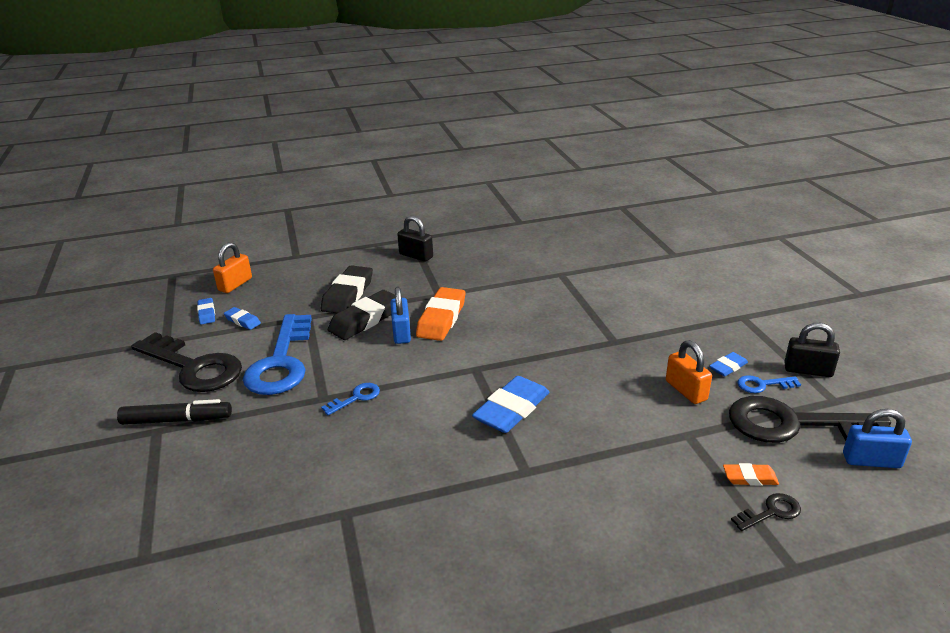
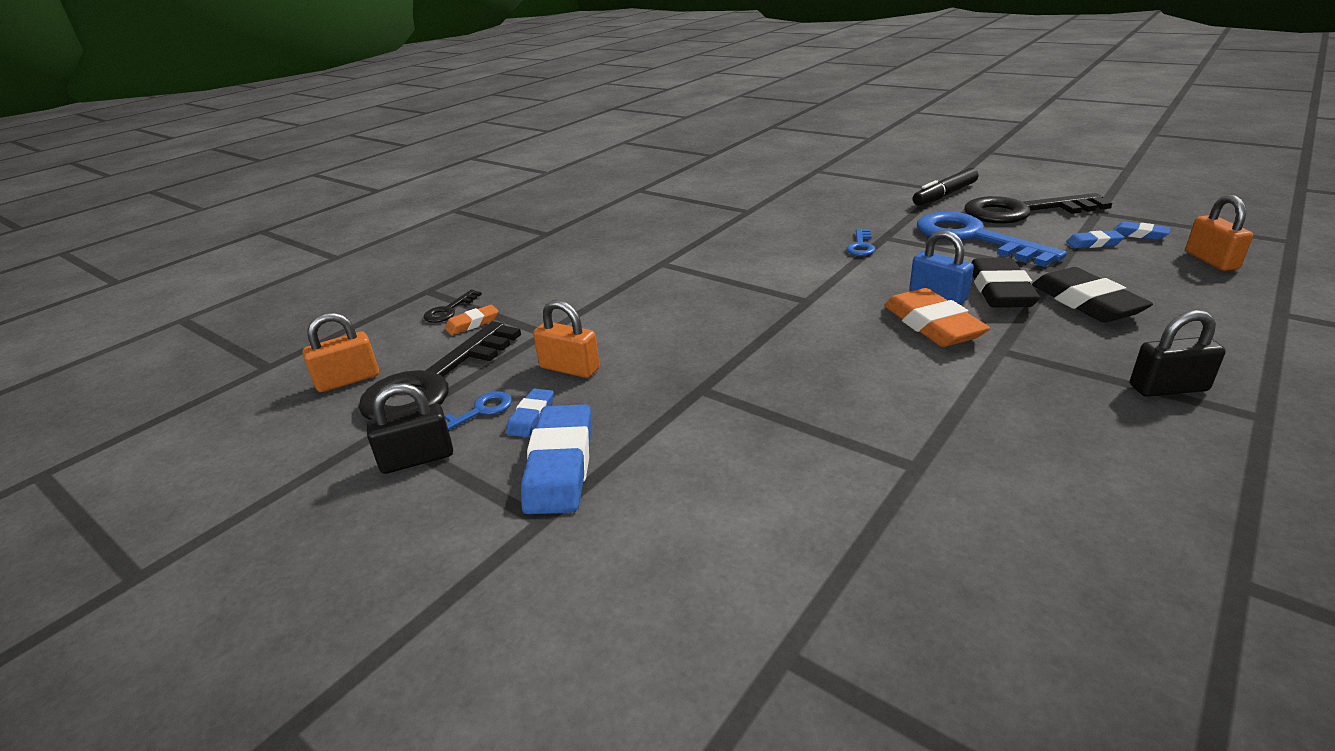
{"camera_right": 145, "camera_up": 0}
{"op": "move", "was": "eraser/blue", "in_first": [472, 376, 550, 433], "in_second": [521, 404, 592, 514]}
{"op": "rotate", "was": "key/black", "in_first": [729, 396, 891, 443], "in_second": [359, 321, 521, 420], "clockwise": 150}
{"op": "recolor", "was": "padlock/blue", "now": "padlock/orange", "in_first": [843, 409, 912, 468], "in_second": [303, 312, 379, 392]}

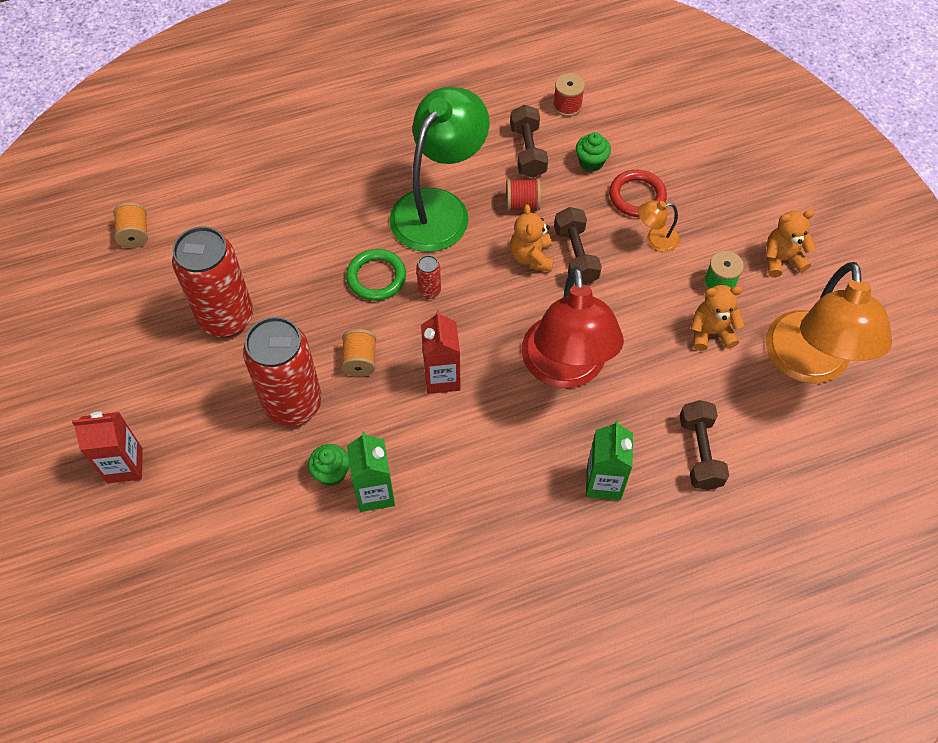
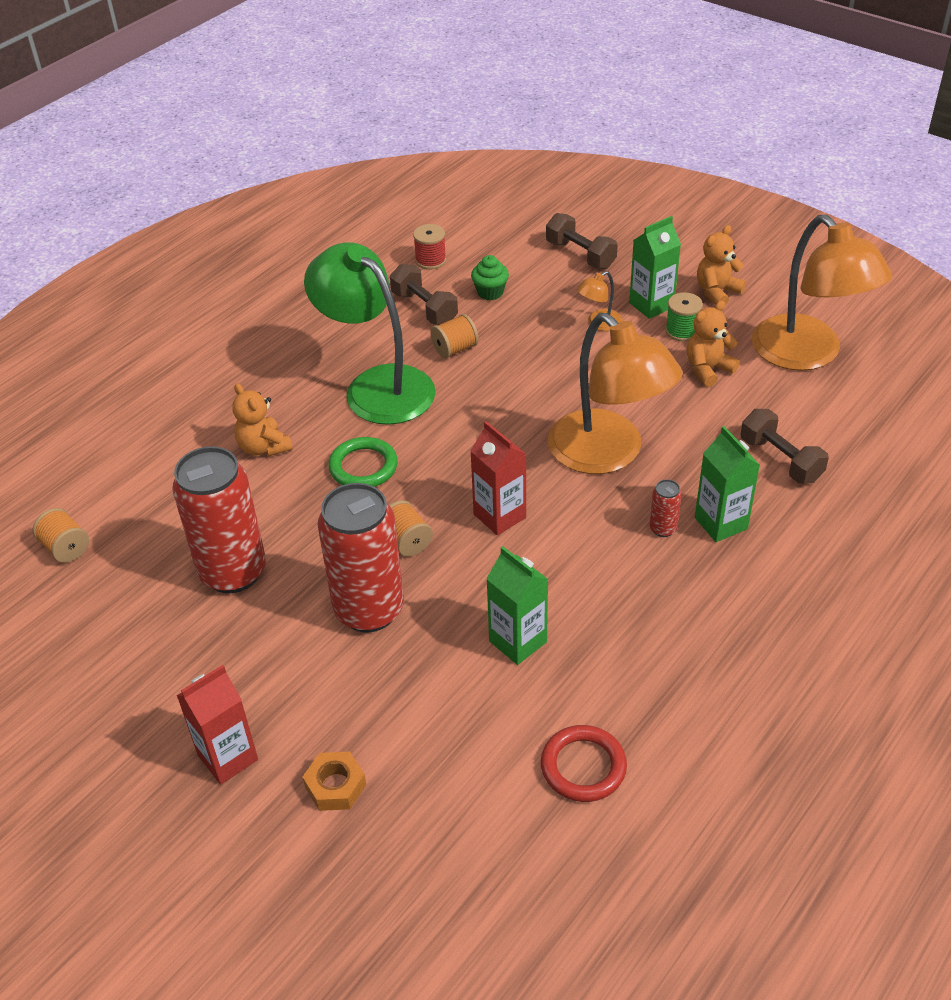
{"camera_right": -30, "camera_up": -15}
{"op": "rotate", "was": "lamp/green", "in_first": [389, 87, 490, 252], "in_second": [304, 242, 436, 425], "clockwise": -45}
{"op": "move", "was": "ring/red", "in_first": [609, 170, 667, 217], "in_second": [541, 725, 627, 802]}
{"op": "recolor", "was": "spool/red", "now": "spool/orange", "in_first": [506, 179, 541, 211], "in_second": [430, 314, 479, 358]}
{"op": "move", "was": "teddy bear/orange", "in_first": [510, 204, 554, 272], "in_second": [232, 383, 293, 456]}
{"op": "move", "was": "dumbbell/brown", "in_first": [554, 207, 602, 285], "in_second": [546, 213, 618, 269]}
{"op": "move", "was": "can/red", "in_first": [416, 255, 441, 299], "in_second": [650, 479, 682, 537]}
{"op": "recolor", "was": "lamp/red", "now": "lamp/orange", "in_first": [521, 267, 624, 388], "in_second": [548, 313, 683, 474]}
{"op": "delete", "was": "cupcake/green", "in_first": [308, 444, 350, 486]}
{"op": "insert", "now": "carton/green", "in_second": [629, 216, 681, 319]}
{"op": "insert", "now": "nut/orange", "in_second": [303, 751, 366, 811]}

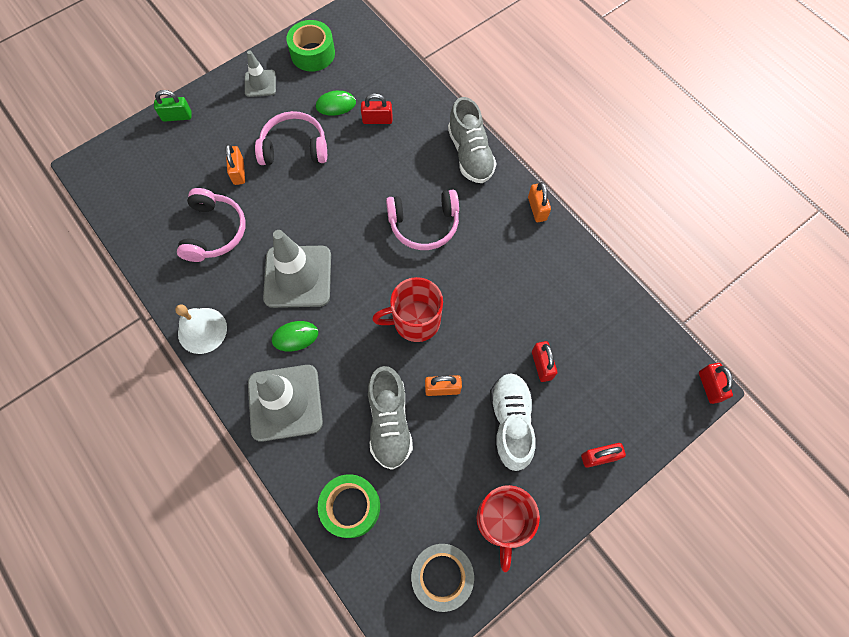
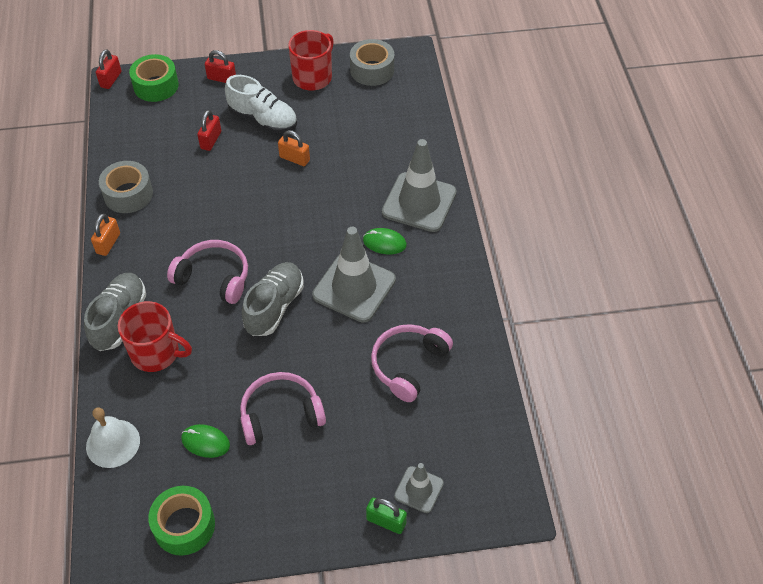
{"camera_right": -150, "camera_up": -15}
{"op": "move", "was": "traffic cone/grey", "in_first": [245, 50, 276, 97], "in_second": [394, 463, 444, 513]}
{"op": "delete", "was": "padlock/red", "in_first": [361, 93, 392, 124]}
{"op": "rotate", "was": "headphones/pink", "in_first": [255, 111, 327, 165], "in_second": [240, 372, 326, 445], "clockwise": 135}
{"op": "delete", "was": "padlock/orange", "in_first": [226, 144, 245, 185]}
{"op": "move", "was": "mug/red", "in_first": [372, 277, 443, 342], "in_second": [118, 301, 192, 372]}
{"op": "move", "was": "bell/white", "in_first": [175, 304, 227, 354], "in_second": [86, 407, 140, 468]}
{"op": "move", "was": "shoe/grey", "in_first": [368, 366, 413, 470], "in_second": [242, 262, 304, 336]}
{"op": "rotate", "was": "shoe/white", "in_first": [490, 373, 536, 471], "in_second": [225, 75, 297, 133], "clockwise": -90}
{"op": "move", "was": "tape/green", "in_first": [318, 474, 380, 538], "in_second": [129, 54, 179, 102]}
{"op": "insert", "now": "tape/grey", "in_second": [99, 161, 153, 213]}

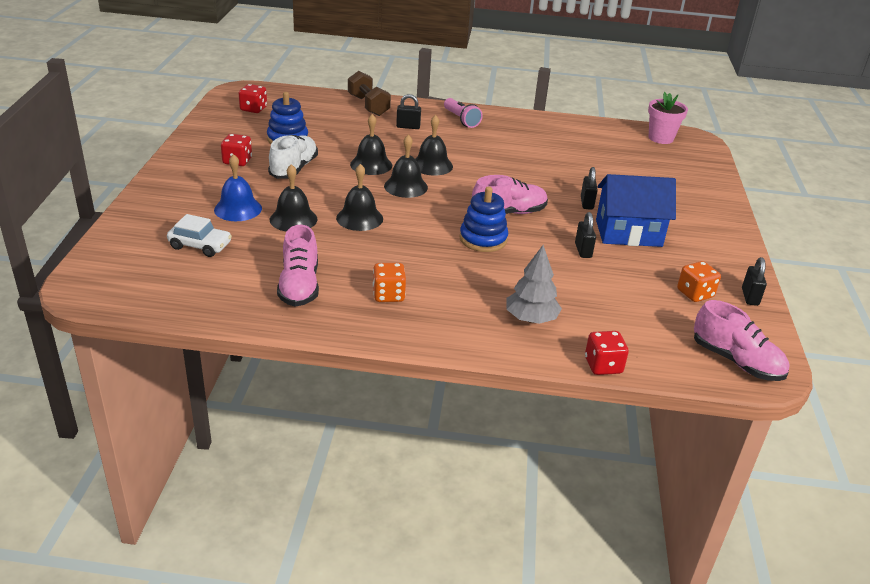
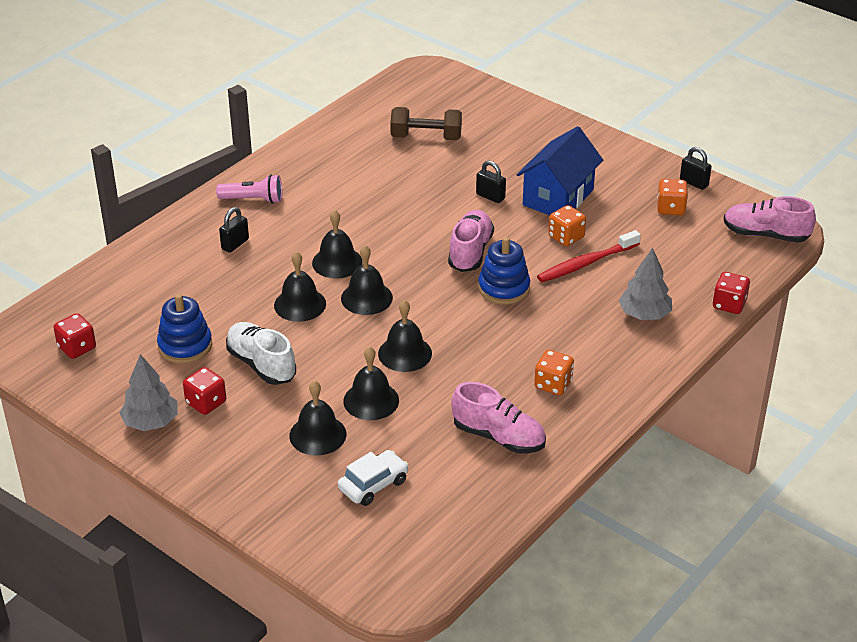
{"camera_right": -55, "camera_up": 5}
{"op": "move", "was": "dumbbell/brown", "in_first": [348, 71, 391, 116], "in_second": [390, 107, 462, 140]}
{"op": "delete", "was": "flower pot/pink", "in_first": [648, 92, 688, 144]}
{"op": "recolor", "was": "bell/blue", "now": "bell/black", "in_first": [214, 154, 262, 221], "in_second": [289, 380, 346, 456]}
{"op": "replace", "was": "padlock/black", "now": "dice/orange", "in_first": [575, 212, 596, 258], "in_second": [548, 205, 586, 246]}
{"op": "rotate", "was": "shoe/pink", "in_first": [694, 300, 789, 381], "in_second": [724, 196, 816, 243], "clockwise": -150}
{"op": "insert", "now": "toothbrush/red", "in_second": [537, 230, 641, 282]}
{"op": "insert", "now": "tree/grey", "in_second": [119, 354, 178, 431]}

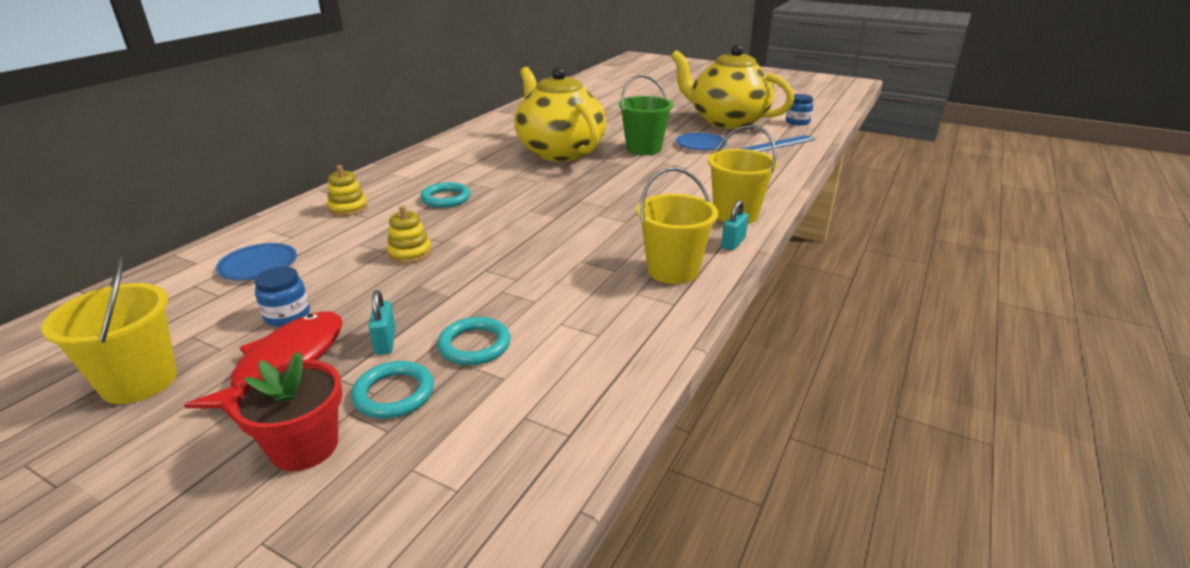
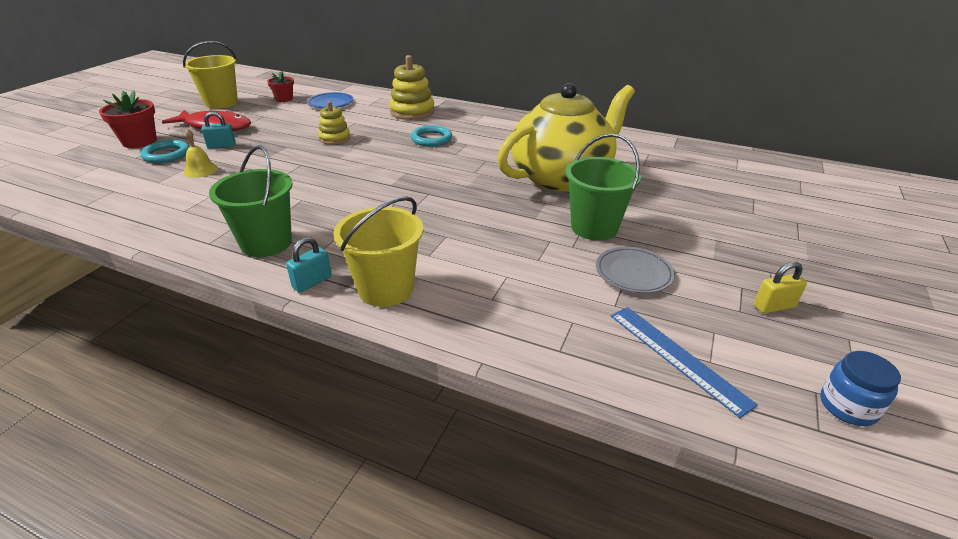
{"camera_right": 85, "camera_up": 5}
{"op": "replace", "was": "teapot/yellow", "now": "padlock/yellow", "in_first": [671, 45, 794, 129], "in_second": [754, 262, 807, 313]}
{"op": "recolor", "was": "plate/blue", "now": "plate/grey", "in_first": [676, 133, 727, 150], "in_second": [596, 247, 675, 293]}
{"op": "resize", "was": "stacking toy/yellow", "in_first": [327, 165, 368, 217], "in_second": [389, 55, 435, 120], "ratio": 1.61}
{"op": "recolor", "was": "bucket/yellow", "now": "bucket/green", "in_first": [637, 167, 718, 284], "in_second": [209, 145, 293, 257]}
{"op": "rotate", "was": "padlock/turquoise", "in_first": [721, 200, 749, 250], "in_second": [286, 237, 332, 293], "clockwise": -75}
{"op": "delete", "was": "jar/blue", "in_first": [254, 266, 310, 326]}
{"op": "replace", "was": "ring/turquoise", "now": "bell/yellow", "in_first": [437, 317, 511, 365], "in_second": [184, 129, 218, 178]}
{"op": "insert", "now": "flower pot/red", "in_second": [267, 71, 294, 102]}

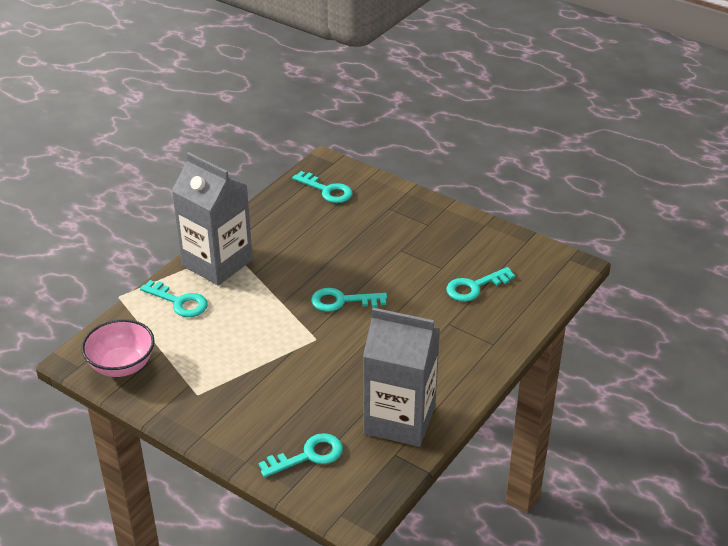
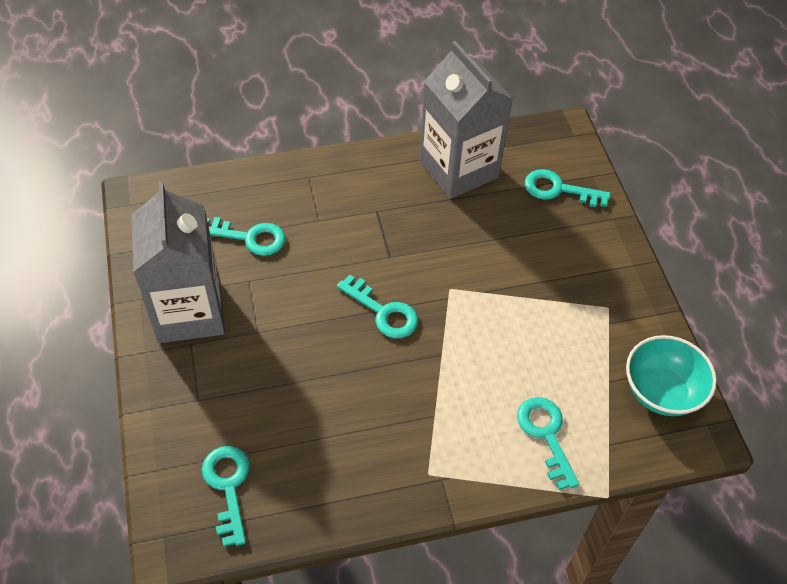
{"camera_right": -140, "camera_up": 15}
{"op": "move", "was": "carton/grey", "in_first": [172, 152, 253, 285], "in_second": [132, 182, 225, 343]}
{"op": "recolor", "was": "bowl/pink", "now": "bowl/turquoise", "in_first": [81, 319, 155, 377], "in_second": [626, 335, 717, 416]}

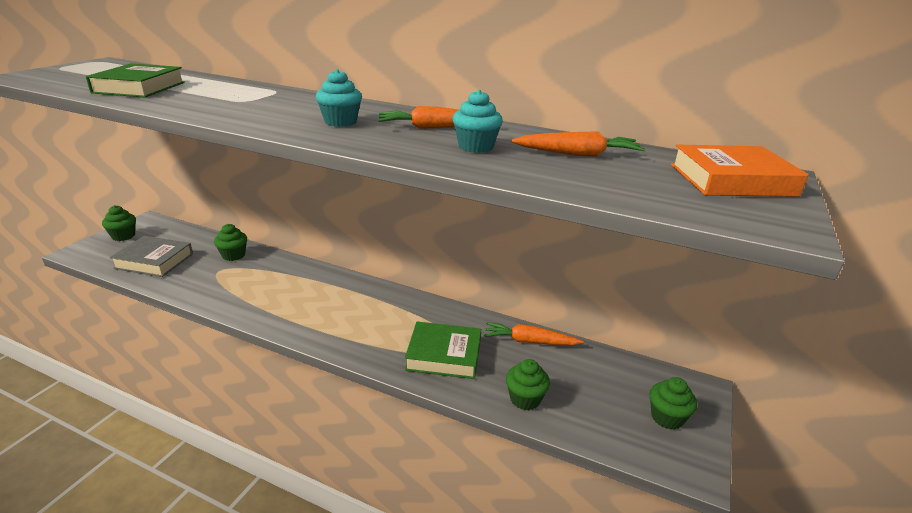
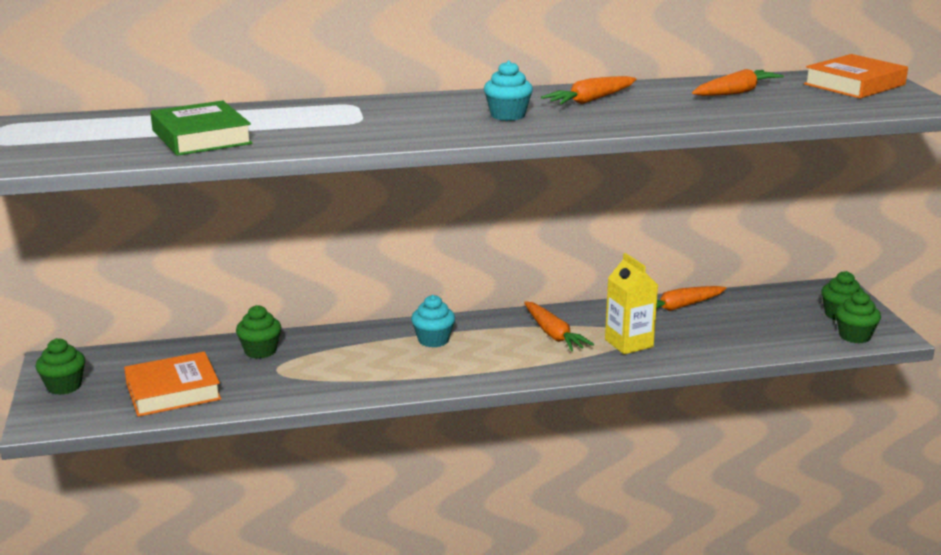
{"camera_right": -35, "camera_up": -5}
{"op": "move", "was": "cupcake/turquoise", "in_first": [453, 90, 503, 153], "in_second": [411, 295, 455, 347]}
{"op": "recolor", "was": "book/grey", "now": "book/orange", "in_first": [110, 236, 193, 277], "in_second": [124, 351, 221, 417]}
{"op": "replace", "was": "book/green", "now": "carton/yellow", "in_first": [405, 321, 481, 379], "in_second": [605, 253, 658, 354]}
{"op": "move", "was": "cupcake/green", "in_first": [506, 359, 550, 410], "in_second": [836, 291, 881, 343]}
{"op": "insert", "now": "carrot/orange", "in_second": [524, 301, 594, 351]}

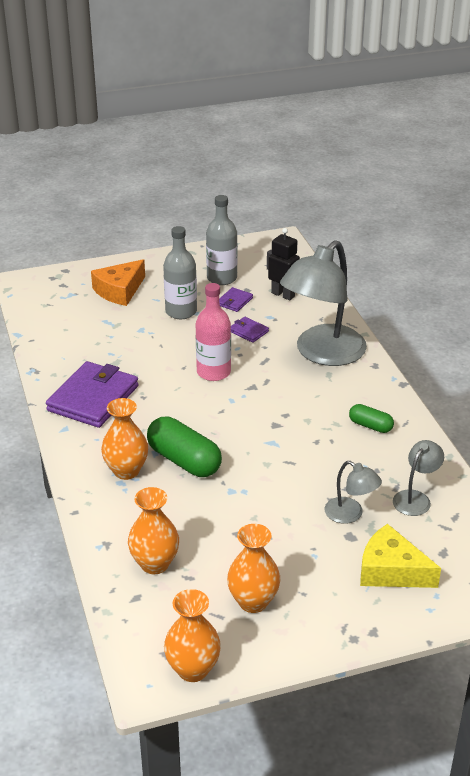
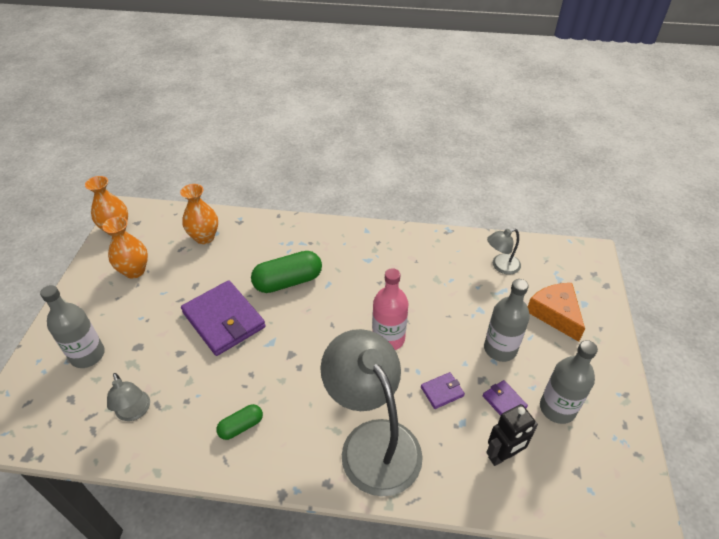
{"camera_right": 115, "camera_up": 10}
{"op": "move", "was": "wallet/purple", "in_first": [46, 361, 139, 428], "in_second": [181, 280, 266, 356]}
{"op": "delete", "was": "vase/orange", "in_first": [101, 398, 148, 480]}
{"op": "move", "was": "lamp/grey", "in_first": [325, 461, 382, 524], "in_second": [487, 228, 521, 275]}
{"op": "replace", "was": "cheese/yellow", "now": "bottle/grey", "in_first": [360, 524, 441, 588], "in_second": [40, 285, 105, 368]}

